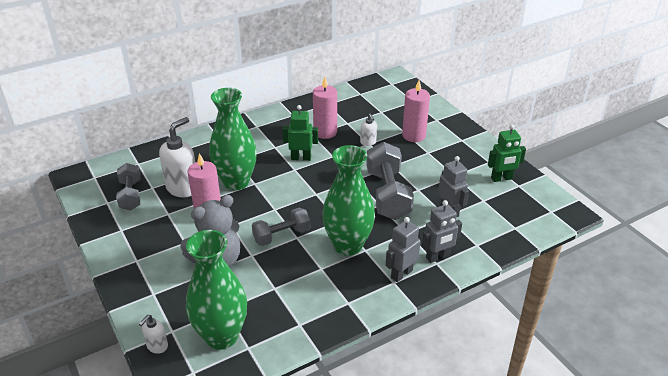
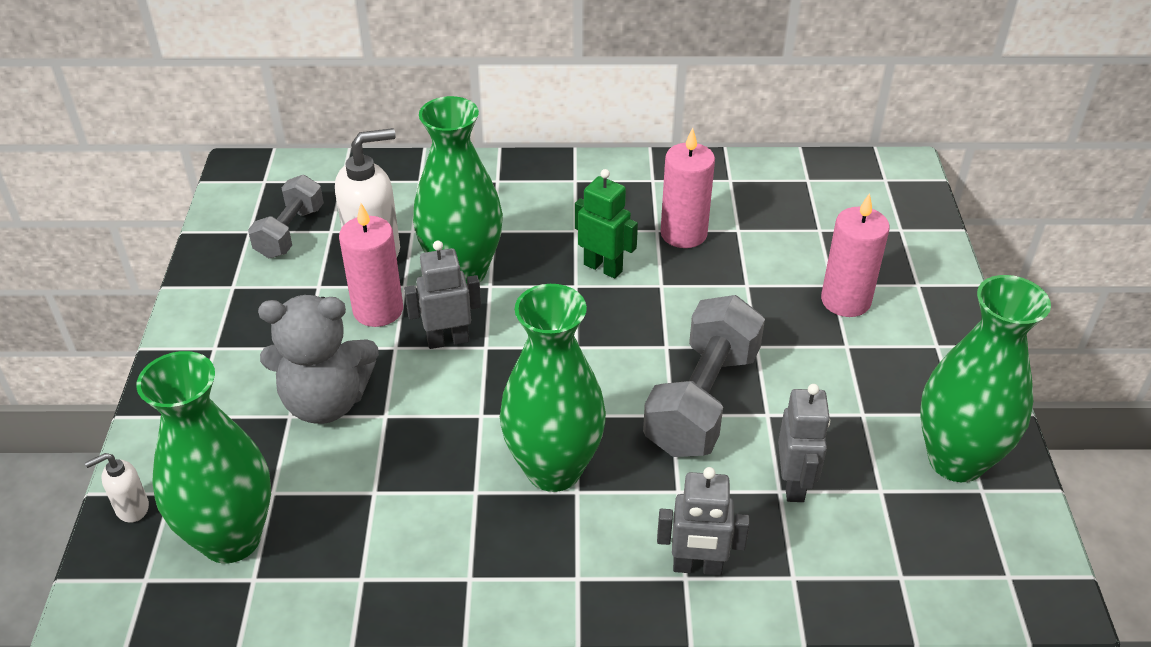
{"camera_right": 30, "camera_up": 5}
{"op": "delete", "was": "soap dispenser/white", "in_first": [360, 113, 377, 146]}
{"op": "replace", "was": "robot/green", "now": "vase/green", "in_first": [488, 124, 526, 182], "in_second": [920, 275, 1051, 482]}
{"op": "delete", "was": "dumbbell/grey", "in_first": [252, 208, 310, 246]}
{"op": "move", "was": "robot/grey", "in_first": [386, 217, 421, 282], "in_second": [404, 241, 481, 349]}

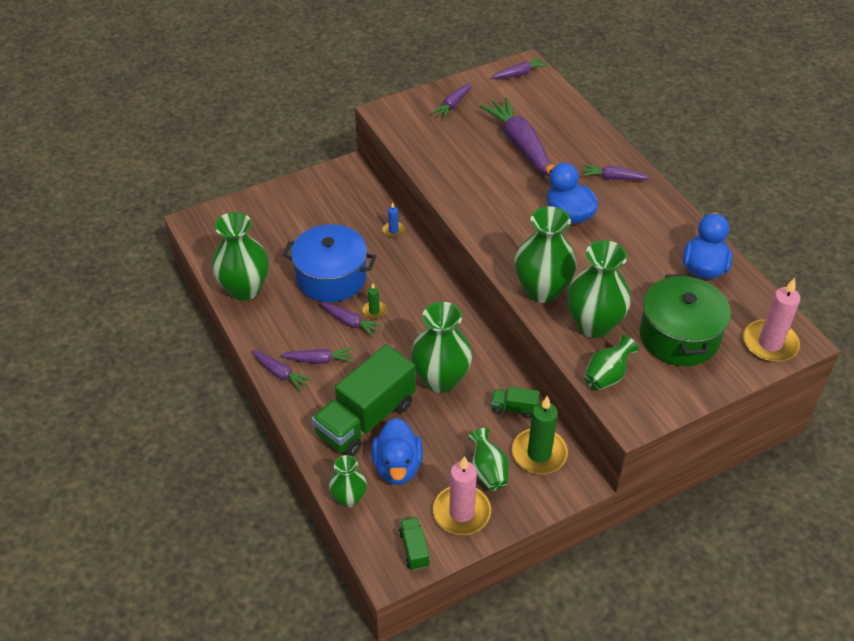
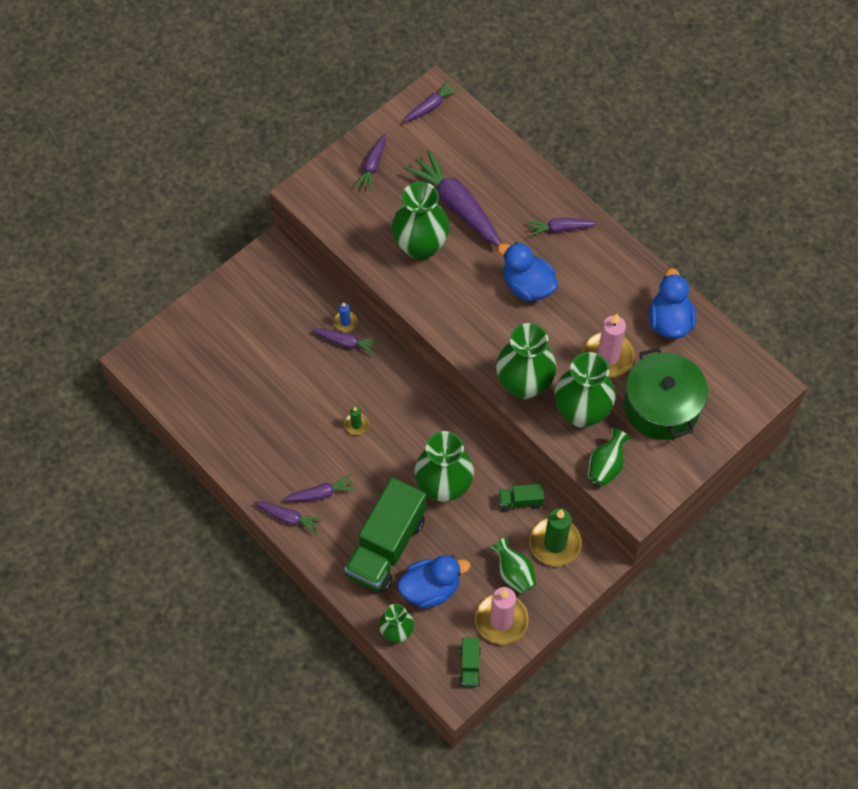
{"camera_right": -15, "camera_up": 15}
{"op": "move", "was": "vase/green", "in_first": [212, 212, 269, 301], "in_second": [392, 182, 450, 260]}
{"op": "delete", "was": "pot/blue", "in_first": [283, 224, 376, 302]}
{"op": "move", "was": "candle/pink", "in_first": [743, 278, 801, 362], "in_second": [583, 314, 634, 377]}
{"op": "move", "was": "carrot/purple", "in_first": [320, 302, 383, 337], "in_second": [311, 328, 380, 355]}
{"op": "rotate", "was": "duck/blue", "in_first": [371, 418, 423, 485], "in_second": [398, 555, 470, 609], "clockwise": -90}
{"op": "rotate", "was": "truck/green", "in_first": [399, 517, 430, 570], "in_second": [459, 637, 481, 687], "clockwise": -150}

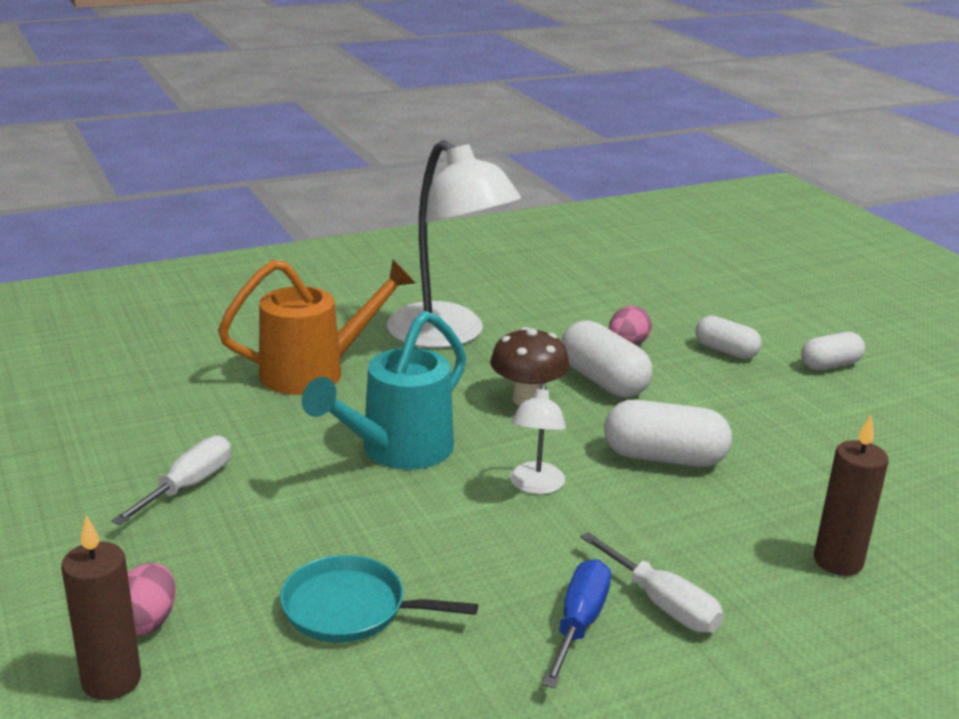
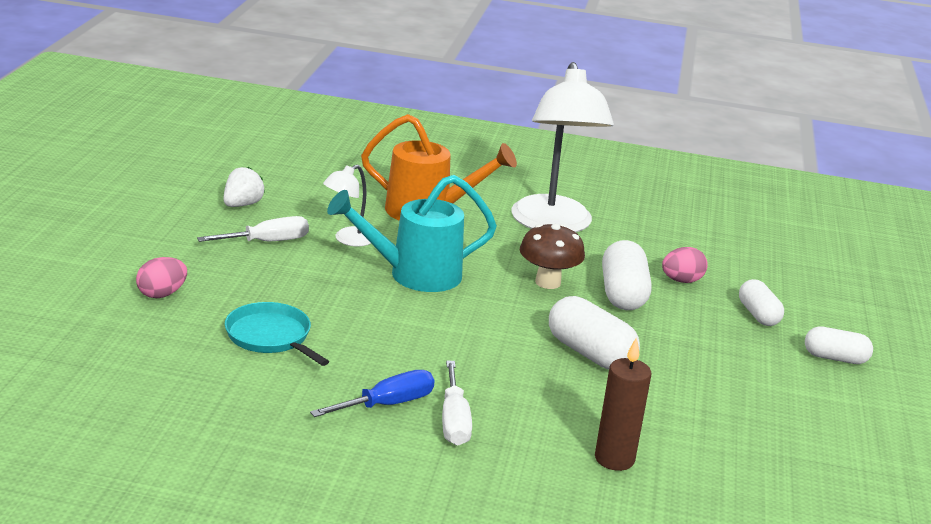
{"camera_right": 35, "camera_up": 0}
{"op": "move", "was": "lamp/white", "in_first": [510, 383, 566, 494], "in_second": [323, 165, 371, 247]}
{"op": "delete", "was": "candle/brown", "in_first": [61, 515, 141, 700]}
{"op": "insert", "now": "strawberry/white", "in_second": [224, 167, 265, 207]}

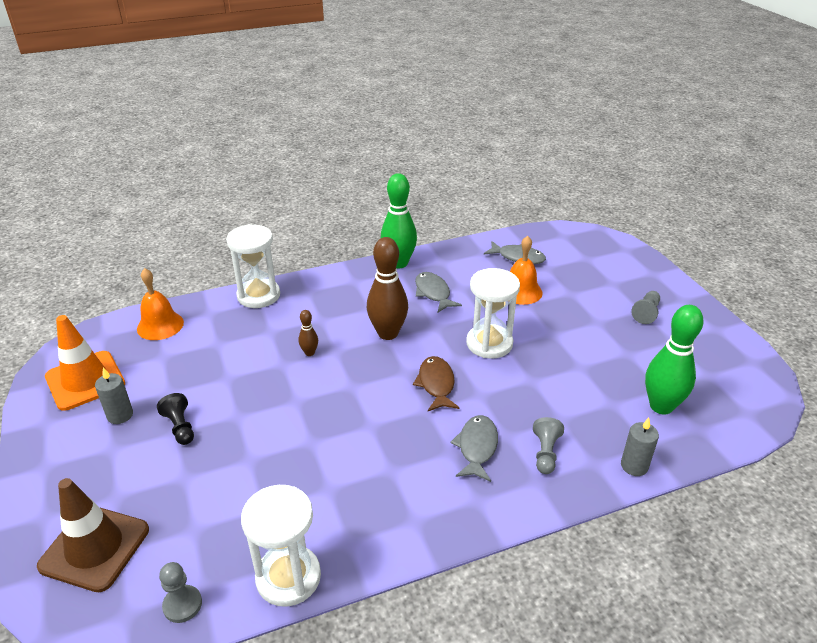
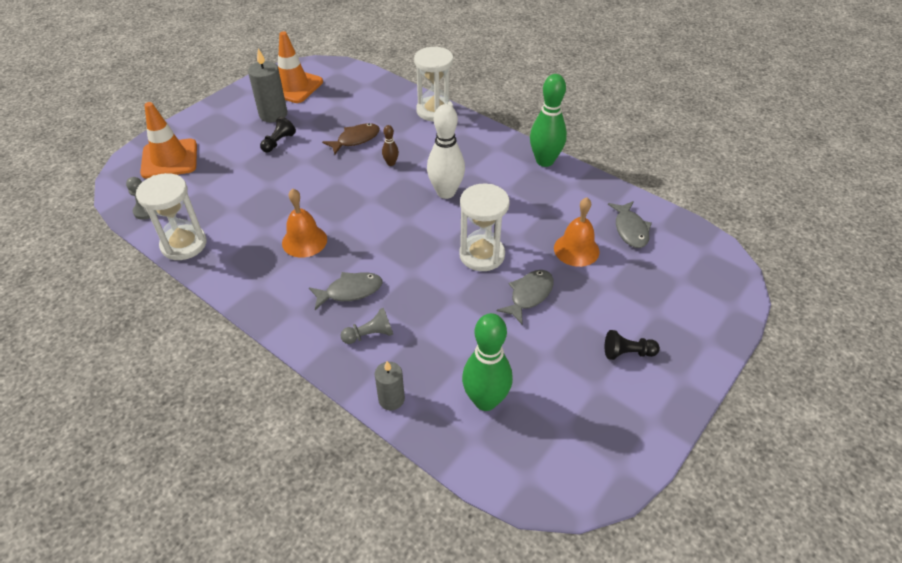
{"camera_right": 60, "camera_up": 10}
{"op": "recolor", "was": "bowling pin/brown", "now": "bowling pin/white", "in_first": [367, 237, 408, 340], "in_second": [427, 104, 465, 199]}
{"op": "move", "was": "bell/orange", "in_first": [137, 268, 184, 340], "in_second": [282, 189, 327, 258]}
{"op": "move", "was": "fish/grey", "in_first": [415, 272, 462, 312], "in_second": [497, 270, 554, 325]}
{"op": "recolor", "was": "pawn/grey", "now": "pawn/black", "in_first": [631, 291, 660, 324], "in_second": [605, 330, 660, 360]}
{"op": "move", "was": "fish/brown", "in_first": [413, 356, 460, 411], "in_second": [322, 123, 380, 154]}
{"op": "resize", "was": "candle/grey", "in_first": [95, 367, 133, 424], "in_second": [248, 48, 287, 122], "ratio": 1.57}
{"op": "recolor", "was": "traffic cone/brown", "now": "traffic cone/orange", "in_first": [37, 478, 149, 592], "in_second": [140, 102, 197, 179]}

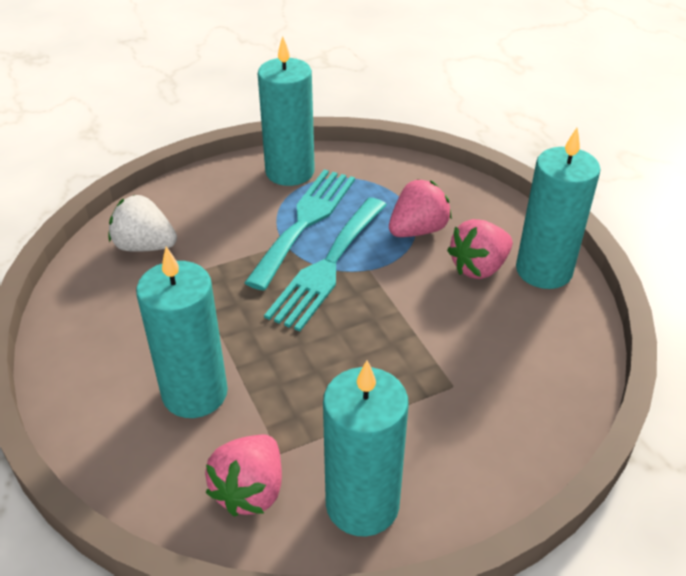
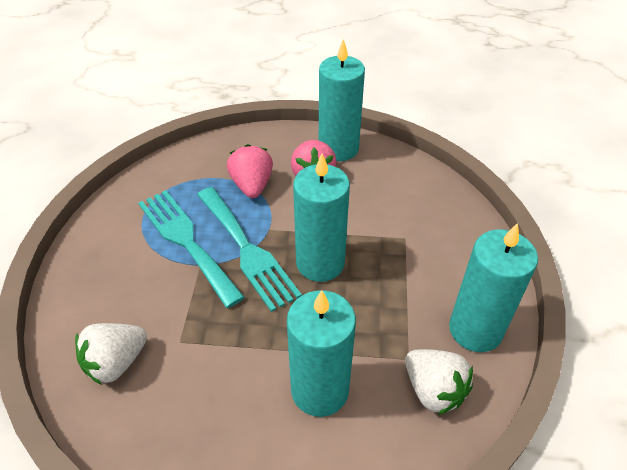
{"camera_right": -60, "camera_up": 5}
{"op": "move", "was": "candle/turquoise", "in_first": [258, 36, 315, 186], "in_second": [293, 154, 350, 282]}
{"op": "recolor", "was": "strawberry/pink", "now": "strawberry/white", "in_first": [205, 435, 282, 517], "in_second": [405, 349, 473, 415]}

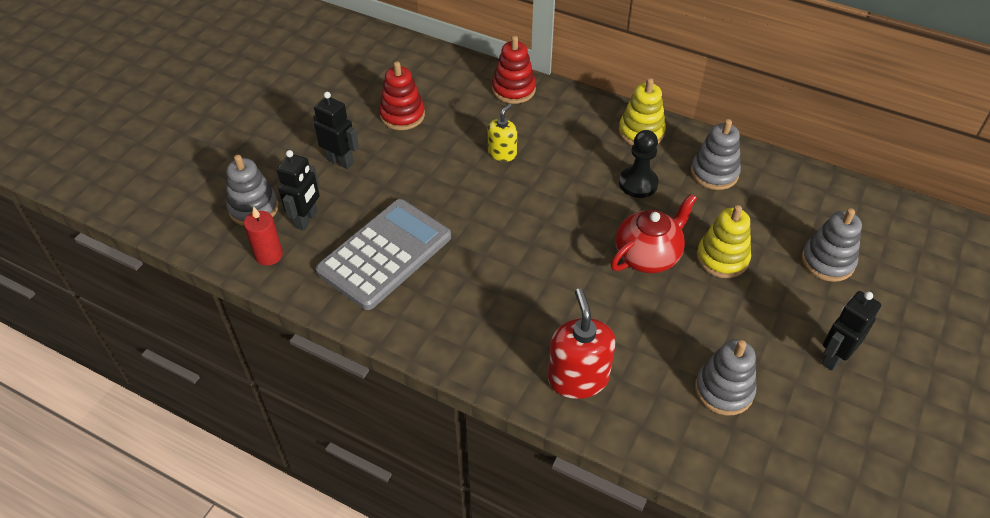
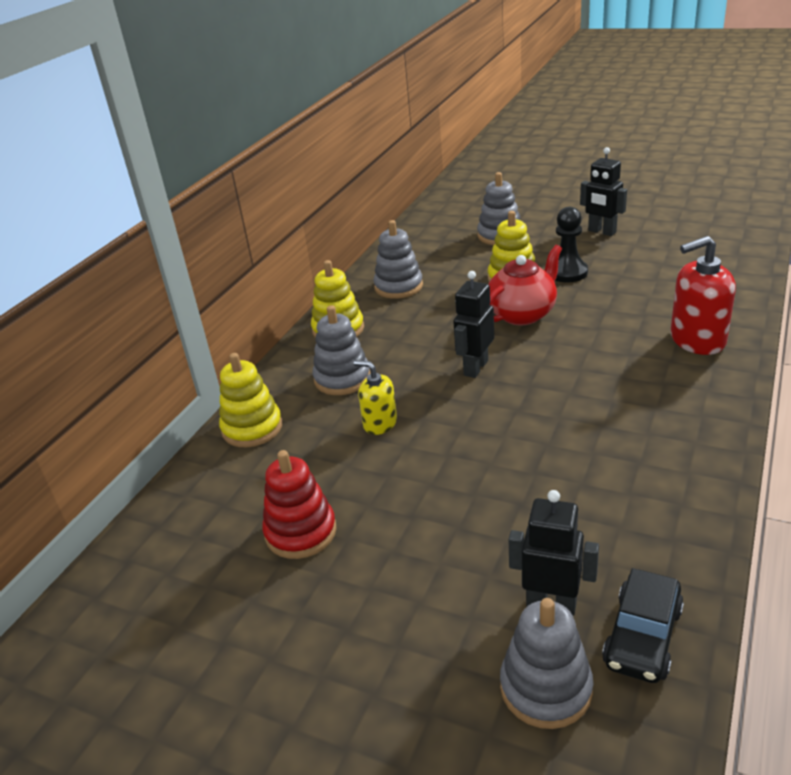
{"camera_right": -90, "camera_up": -15}
{"op": "recolor", "was": "stacking toy/red", "now": "stacking toy/yellow", "in_first": [492, 36, 536, 104], "in_second": [219, 353, 282, 447]}
{"op": "move", "was": "robot/black", "in_first": [313, 92, 359, 169], "in_second": [453, 271, 494, 378]}
{"op": "move", "was": "pawn/black", "in_first": [619, 130, 659, 198], "in_second": [555, 207, 588, 283]}
{"op": "rotate", "was": "teapot/red", "in_first": [611, 194, 697, 273], "in_second": [489, 245, 562, 325], "clockwise": 90}
{"op": "delete", "was": "calculator/grey", "in_first": [315, 199, 451, 310]}
{"op": "replace", "was": "candle/red", "now": "car/black", "in_first": [244, 206, 283, 266], "in_second": [602, 568, 684, 683]}
{"op": "move", "was": "stacking toy/grey", "in_first": [695, 340, 756, 416], "in_second": [312, 305, 371, 395]}

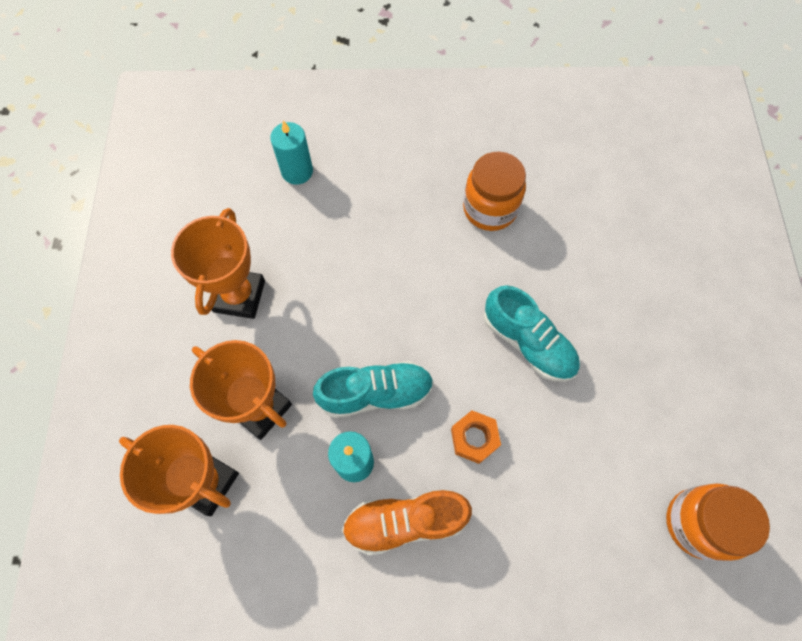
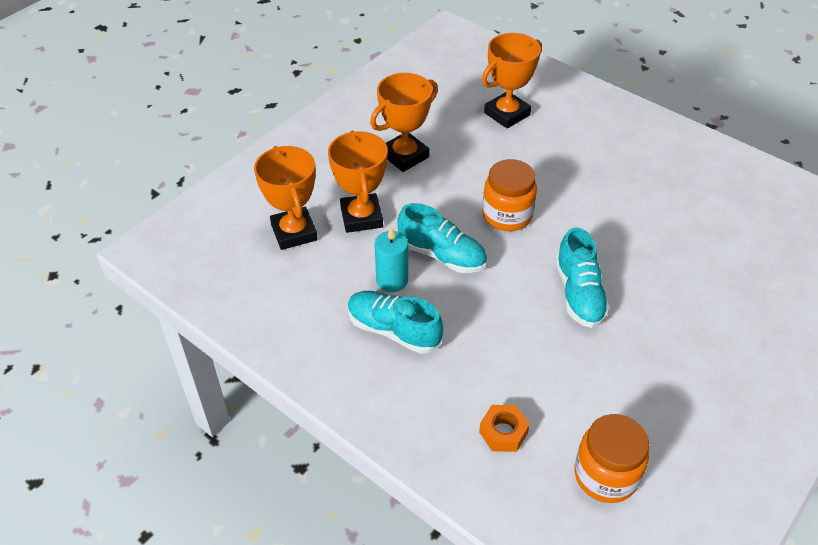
{"camera_right": 40, "camera_up": -20}
{"op": "replace", "was": "candle/turquoise", "now": "trophy/orange", "in_first": [270, 120, 313, 185], "in_second": [482, 33, 542, 129]}
{"op": "move", "was": "jar/orange", "in_first": [463, 151, 526, 231], "in_second": [482, 159, 537, 231]}
{"op": "move", "was": "nut/orange", "in_first": [451, 410, 501, 464], "in_second": [479, 405, 530, 452]}
{"op": "recolor", "was": "shoe/orange", "now": "shoe/turquoise", "in_first": [342, 490, 472, 555], "in_second": [348, 291, 443, 354]}

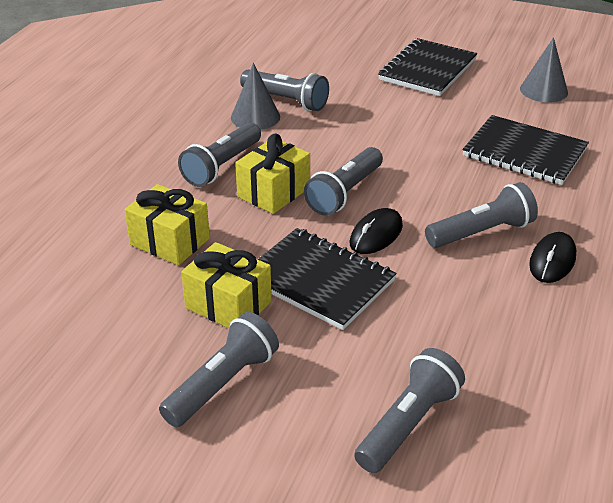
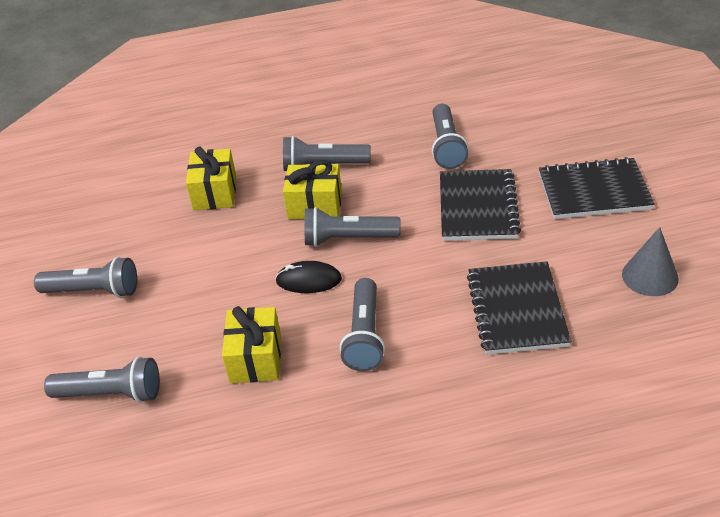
{"camera_right": 60, "camera_up": 5}
{"op": "delete", "was": "cone/grey", "in_first": [231, 63, 280, 130]}
{"op": "rotate", "was": "flashlight/grey", "in_first": [425, 182, 538, 248], "in_second": [340, 278, 385, 371], "clockwise": 60}
{"op": "move", "was": "notebook/black", "in_first": [258, 228, 396, 330], "in_second": [440, 169, 521, 241]}
{"op": "delete", "was": "mouse/black", "in_first": [529, 232, 576, 283]}
{"op": "move", "was": "gift/yellow", "in_first": [181, 242, 272, 328], "in_second": [222, 306, 281, 383]}

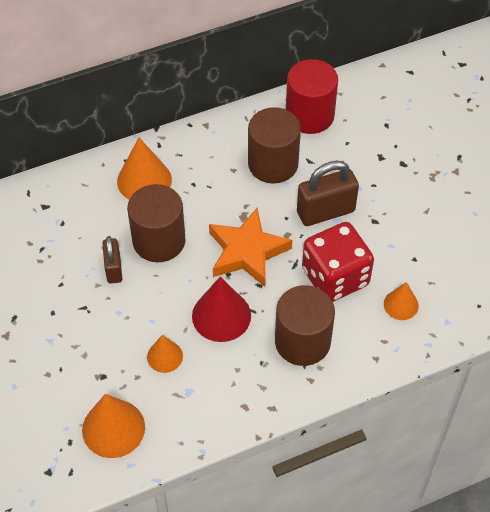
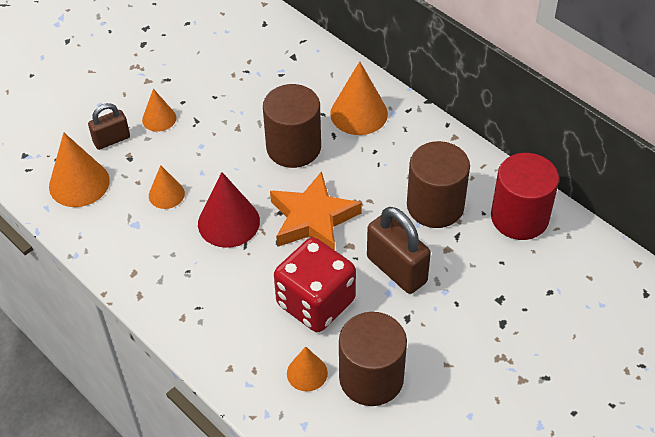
{"camera_right": 70, "camera_up": -5}
{"op": "move", "was": "padlock/brown", "in_first": [102, 236, 122, 284], "in_second": [88, 103, 130, 150]}
{"op": "move", "was": "cylinder/brown", "in_first": [275, 285, 335, 366], "in_second": [339, 312, 407, 406]}
{"op": "insert", "now": "cone/orange", "in_second": [142, 89, 176, 132]}

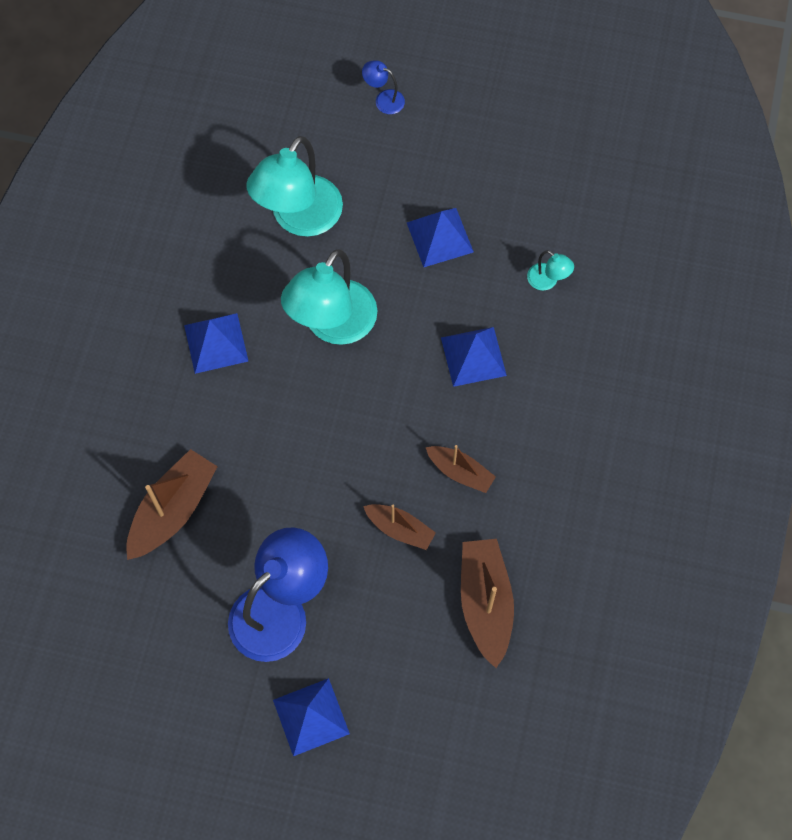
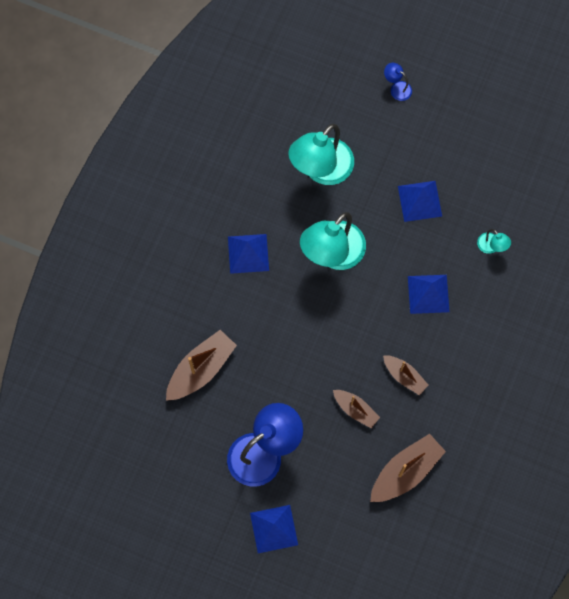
{"camera_right": 10, "camera_up": 5}
{"op": "rotate", "was": "boat/brown", "in_first": [461, 539, 514, 668], "in_second": [370, 434, 446, 502], "clockwise": 45}

